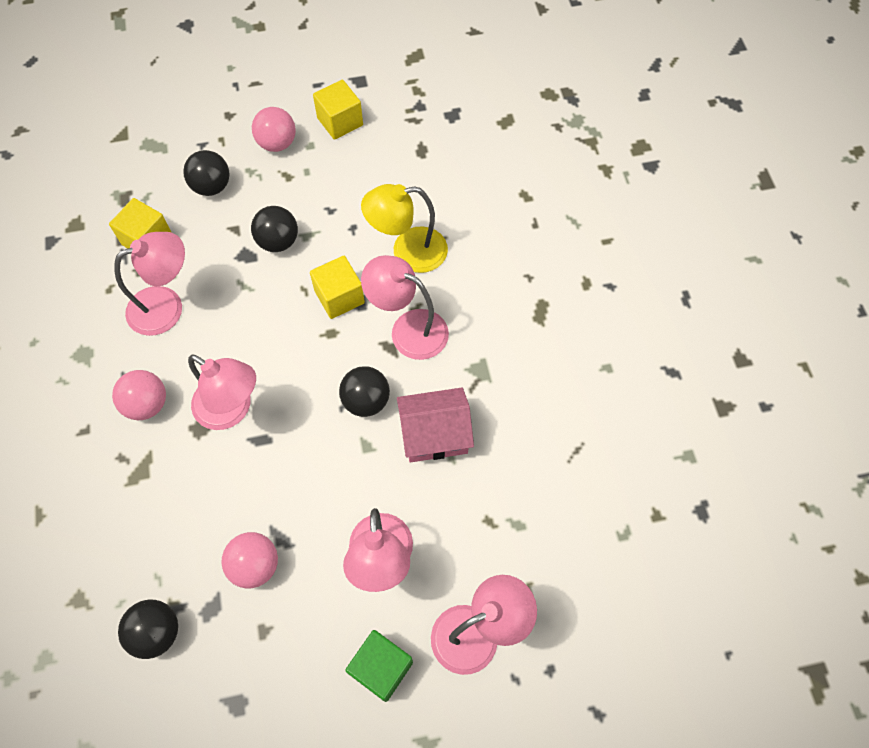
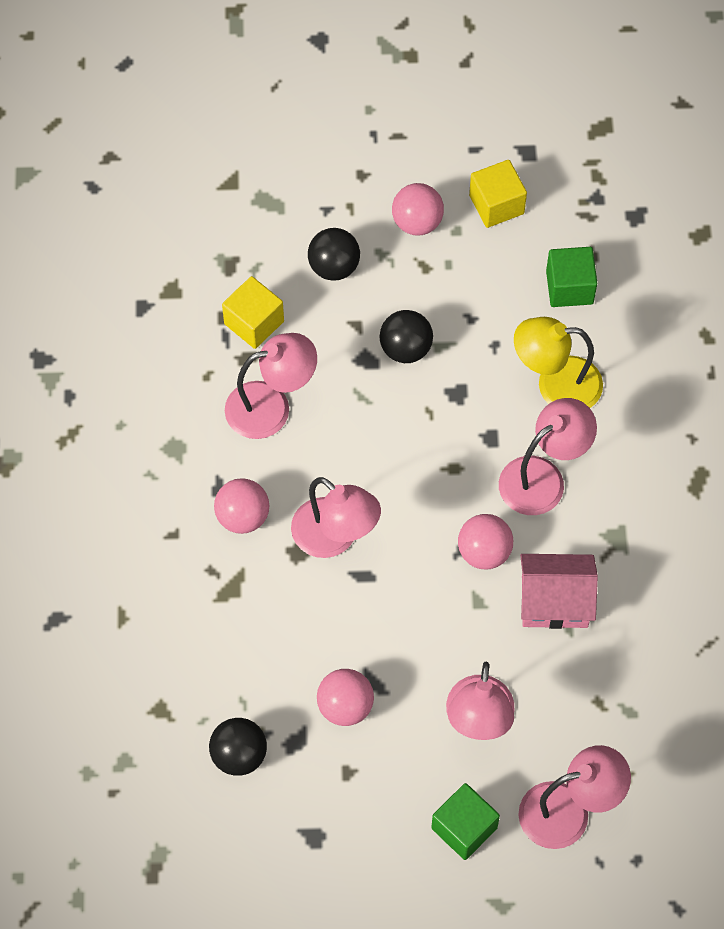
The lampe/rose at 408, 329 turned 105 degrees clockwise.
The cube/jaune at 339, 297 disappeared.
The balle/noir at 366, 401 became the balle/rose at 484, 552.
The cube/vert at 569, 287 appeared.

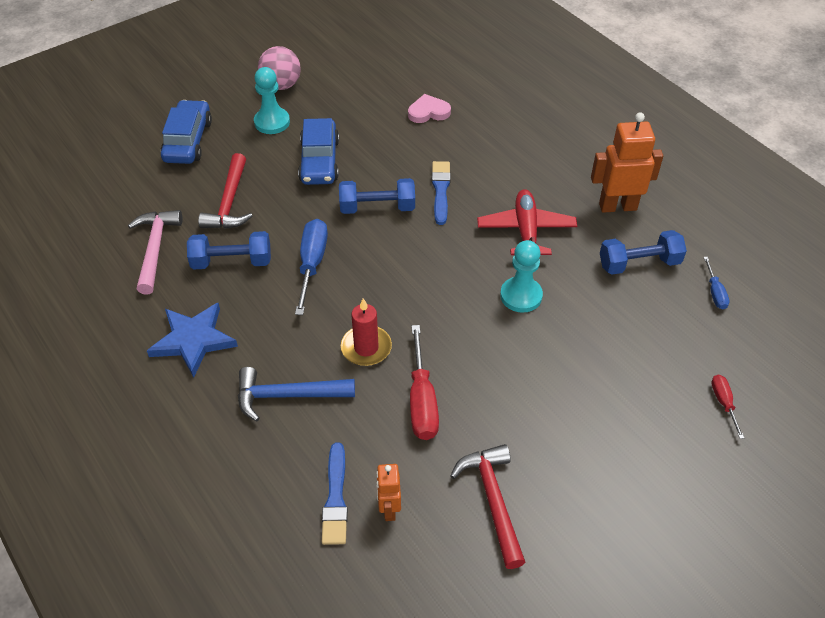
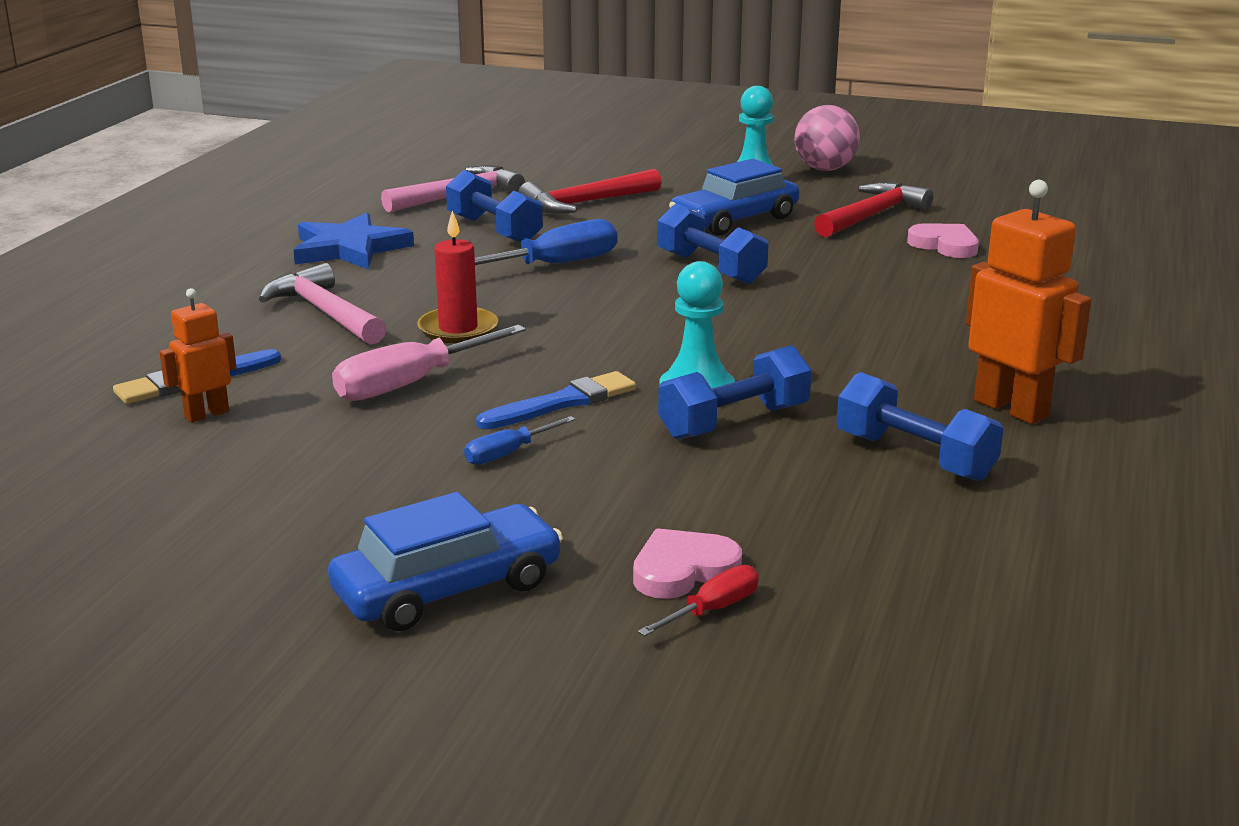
The voiture/bleu moved from 188, 141 to 448, 589.
The pinceau/bleu moved from 440, 190 to 562, 403.
The avion/rouge at 526, 230 disappeared.
The tournevis/bleu moved from 715, 293 to 507, 454.
The tournevis/rouge at 422, 401 became the tournevis/rose at 409, 384.
The marteau/bleu at 288, 395 became the marteau/rose at 325, 312.
The marteau/rouge moved from 493, 501 to 872, 216.
The haltère/bleu at 734, 422 appeared.
The cœur/rose at 683, 570 appeared.

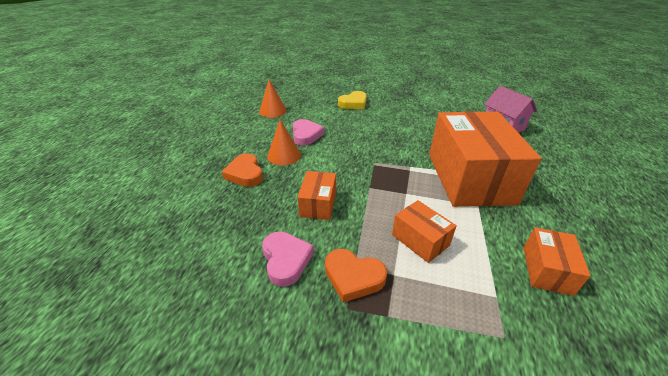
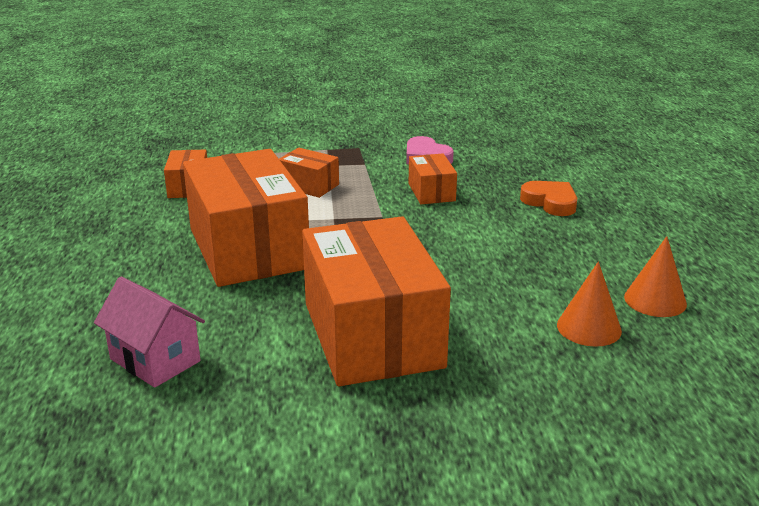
The cœur/jaune at 353, 103 disappeared.
The cœur/rose at 306, 135 disappeared.
The cône/orange moved from 284, 155 to 589, 328.
The cœur/orange at 353, 277 disappeared.
The boîte/orange at 372, 335 appeared.

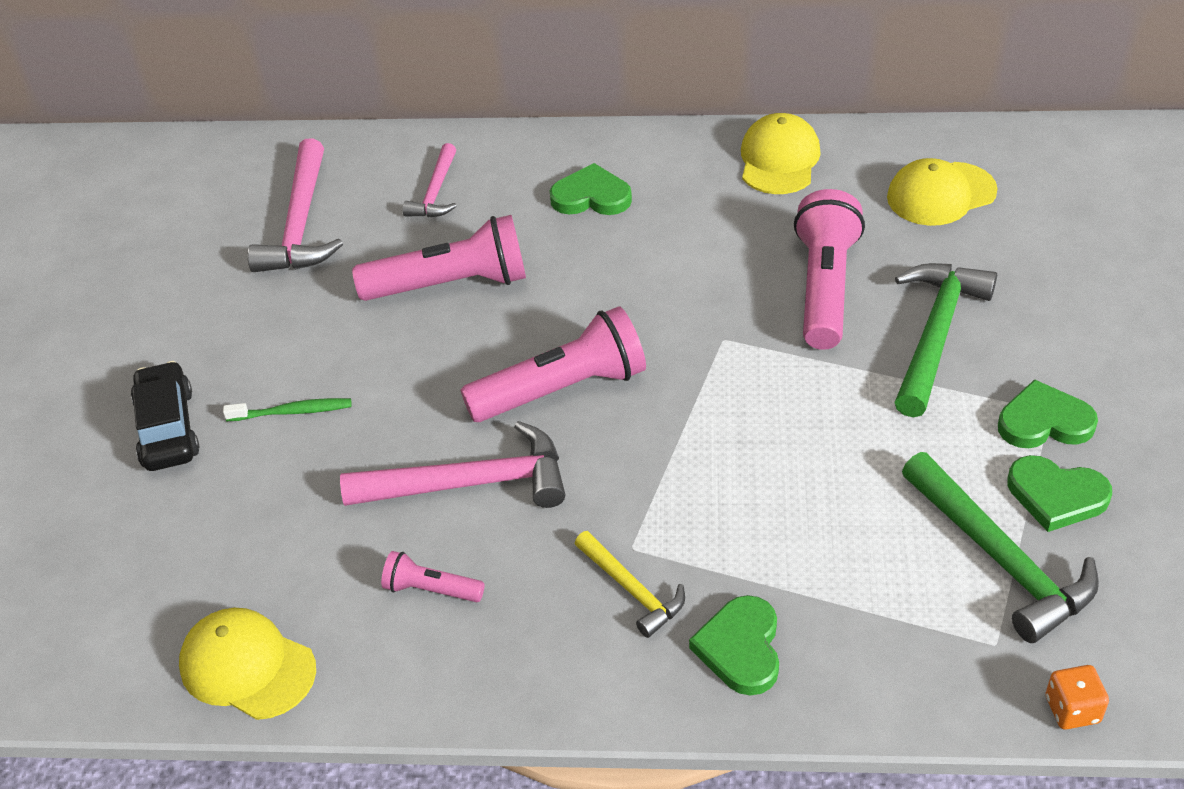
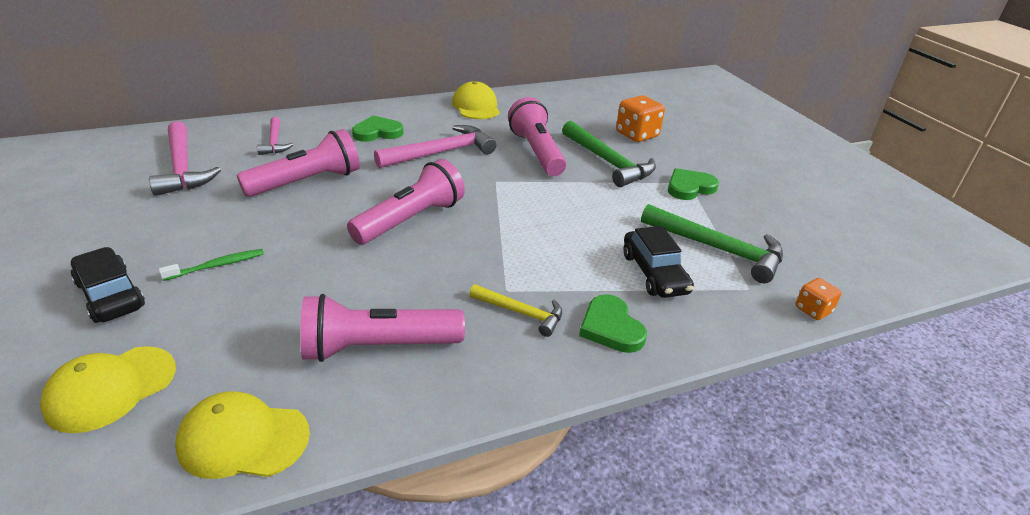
The casquette/jaune moved from 941, 194 to 111, 388.
The marteau/vert at 935, 335 turned 150 degrees clockwise.
The marteau/rose moved from 470, 483 to 441, 152.
The cœur/vert at 1056, 496 disappeared.
The lampe de poche/rose at 431, 589 changed to 2.02 times the size.
The dé/orange at 637, 135 appeared.
The voiture/noir at 654, 273 appeared.

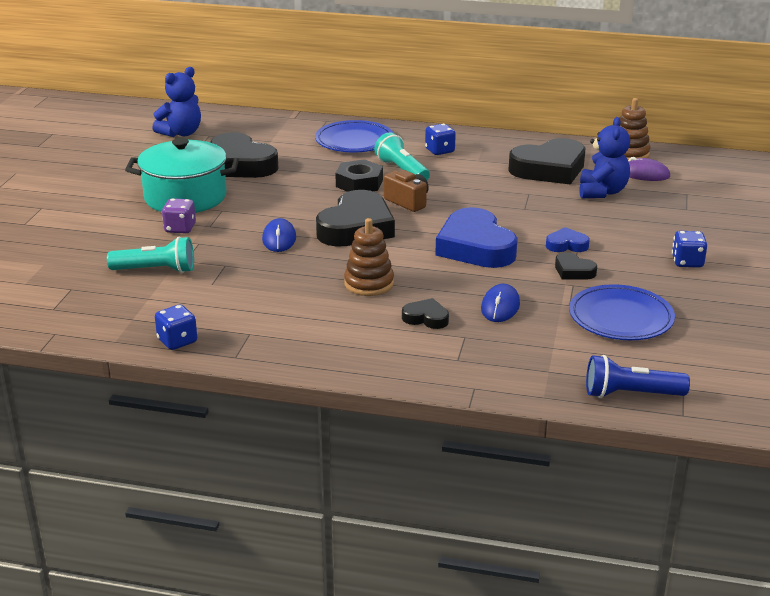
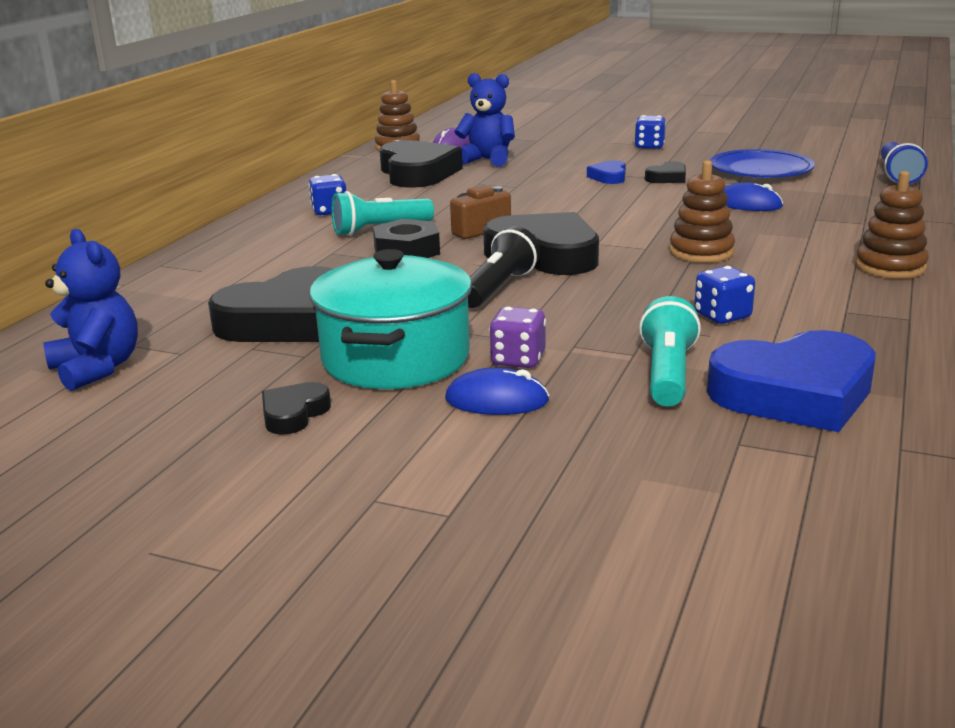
The assiette/bleu at 354, 141 disappeared.
The cœur/bleu moved from 475, 247 to 795, 393.
The souris/bleu moved from 279, 239 to 496, 400.
The cœur/noir moved from 426, 318 to 294, 414.
The dé/bleu moved from 177, 341 to 722, 316.
The jouet à empiler/marron at 890, 267 appeared.
The lampe de poche/noir at 498, 288 appeared.

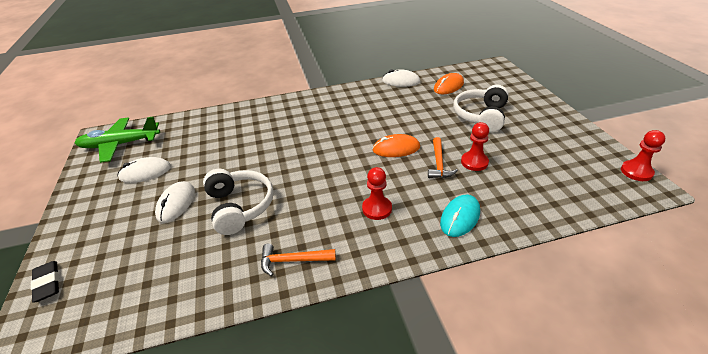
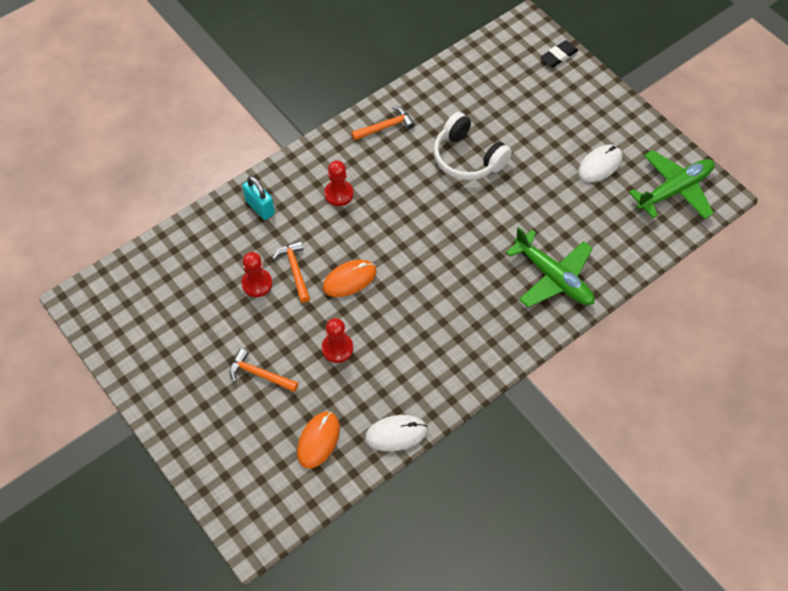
The casque audio/blanc at 481, 116 was replaced by the marteau/orange at 260, 374.
The pion/rouge moved from 636, 172 to 337, 348.
The souris/blanc at 176, 203 disappeared.
The souris/turquoise at 460, 217 was replaced by the cadenas/turquoise at 260, 207.
The gomme/noir at 47, 283 turned 75 degrees counterclockwise.
The avion/vert at 553, 277 appeared.

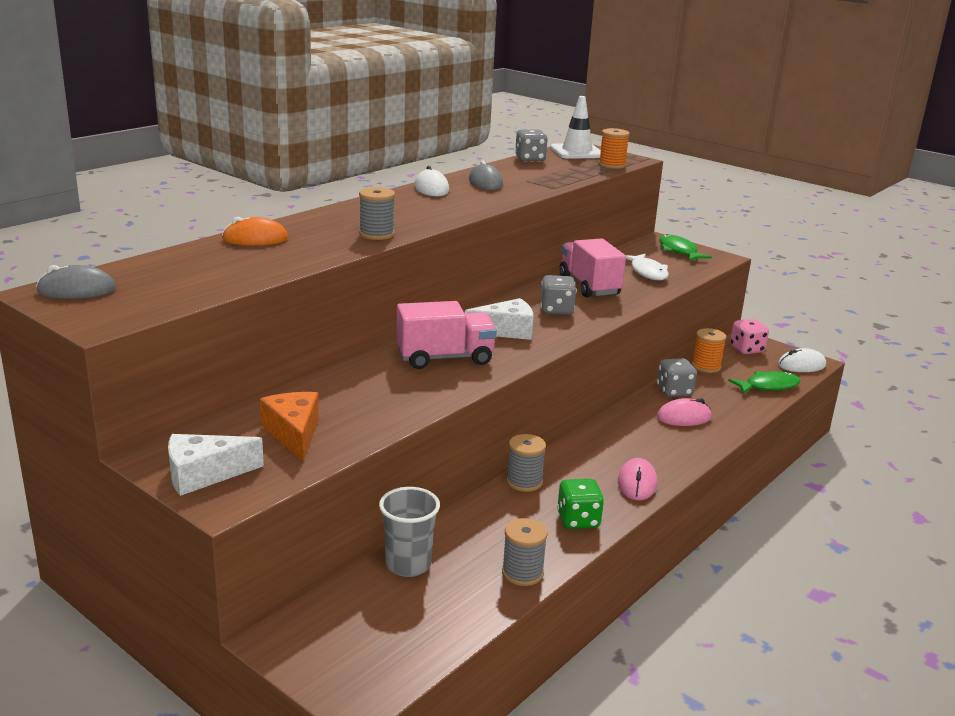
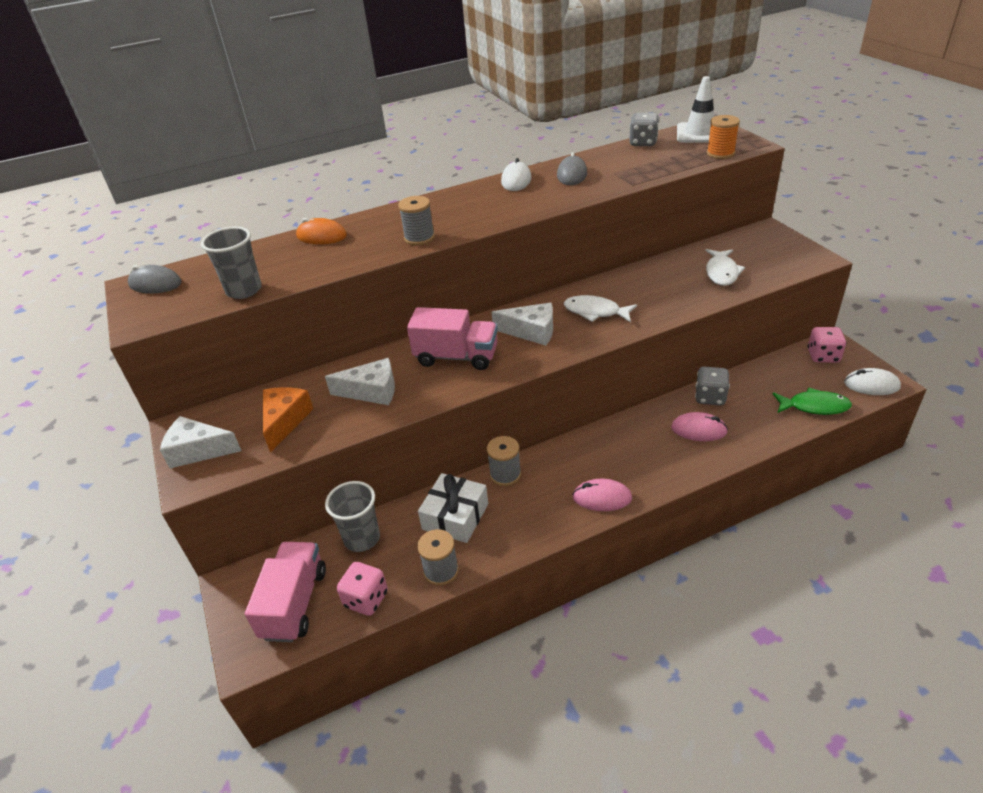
The poisson/vert at 679, 251 disappeared.
The camion/rose moved from 589, 286 to 294, 603.
The dé/gris at 556, 310 was replaced by the poisson/blanc at 595, 312.
The bobine/orange at 706, 366 disappeared.
The souris/rose at 637, 483 turned 60 degrees clockwise.
The dé/vert at 578, 520 disappeared.
The gobelet/gris at 244, 290 appeared.
The fromage/blanc at 372, 391 appeared.
The cadeau/blanc at 455, 516 appeared.
The dé/rose at 366, 599 appeared.

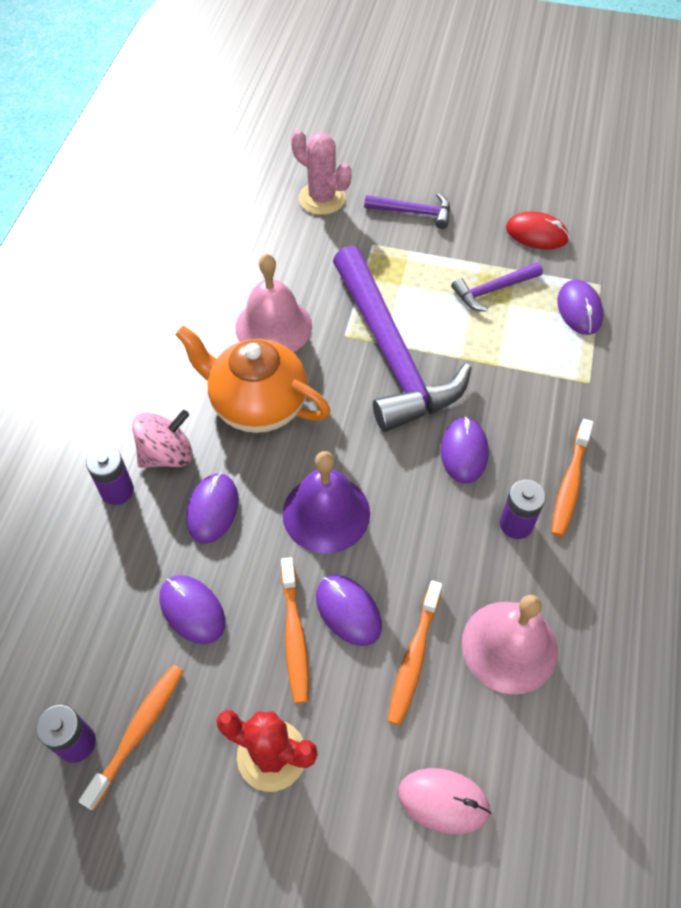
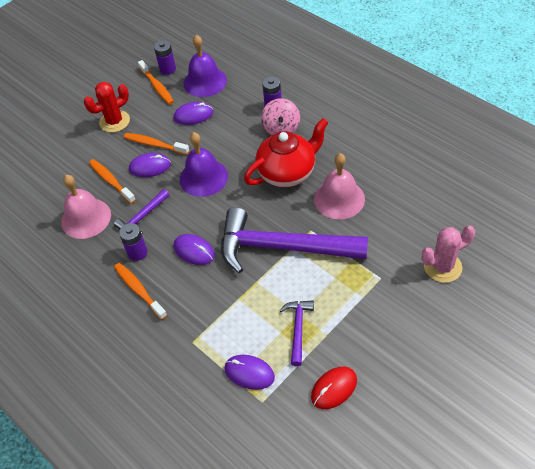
The marteau/violet moved from 413, 212 to 142, 217.
The théière/orange at 257, 404 became the théière/rouge at 287, 173.
The souris/violet at 212, 509 disappeared.
The souris/rose at 443, 801 disappeared.
The cloche/violet at 205, 81 appeared.

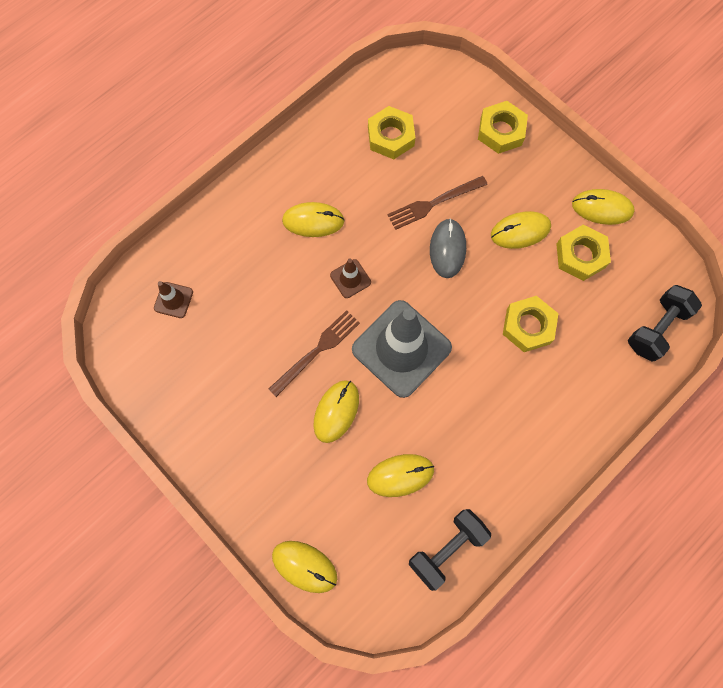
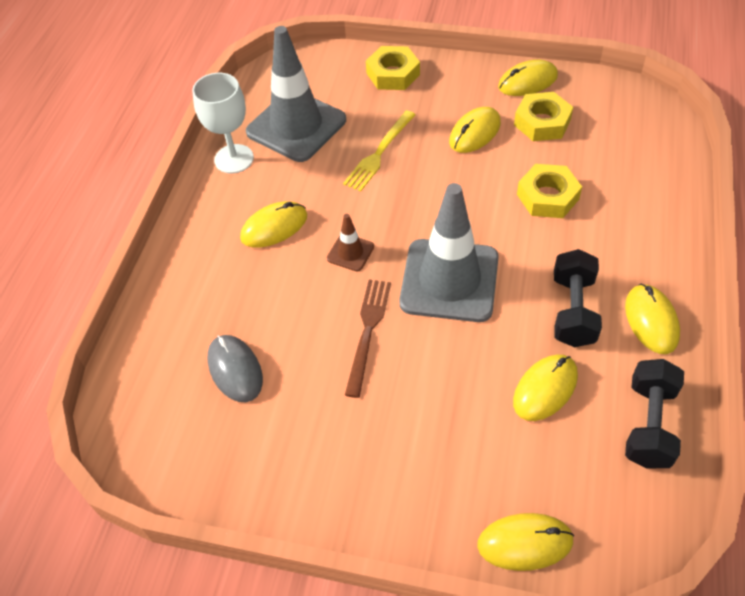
The écrou/jaune at 390, 137 was replaced by the cône de chantier/gris at 296, 126.
The fourchette/marron at 434, 203 became the fourchette/jaune at 379, 153.
The souris/gris moved from 447, 249 to 235, 370.
The cône de chantier/marron at 173, 300 disappeared.
The haltère/noir moved from 656, 328 to 573, 311.
The souris/jaune moved from 336, 411 to 651, 320.
The verre à pied/blanc at 234, 159 appeared.

